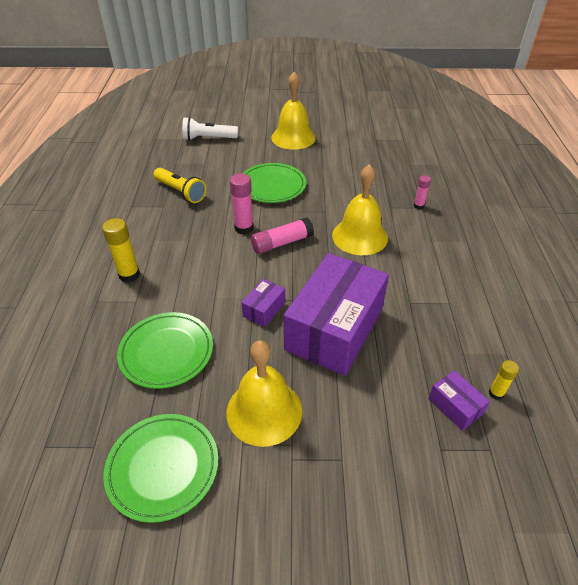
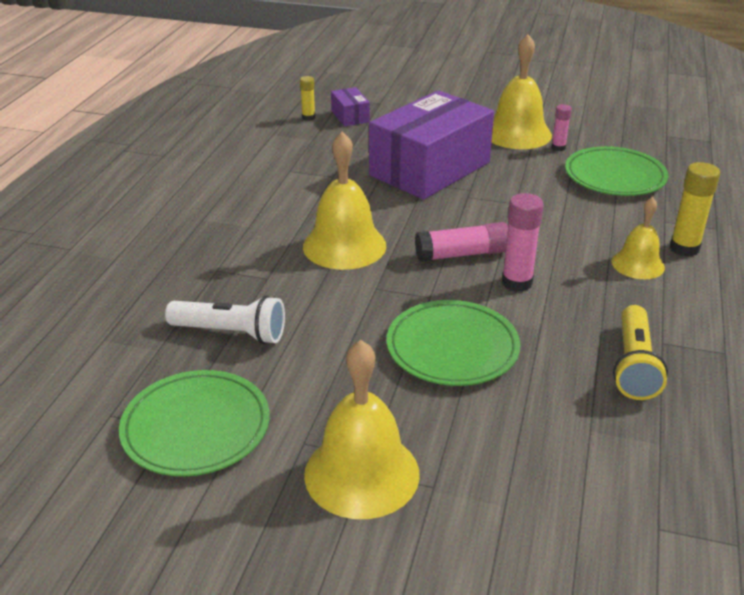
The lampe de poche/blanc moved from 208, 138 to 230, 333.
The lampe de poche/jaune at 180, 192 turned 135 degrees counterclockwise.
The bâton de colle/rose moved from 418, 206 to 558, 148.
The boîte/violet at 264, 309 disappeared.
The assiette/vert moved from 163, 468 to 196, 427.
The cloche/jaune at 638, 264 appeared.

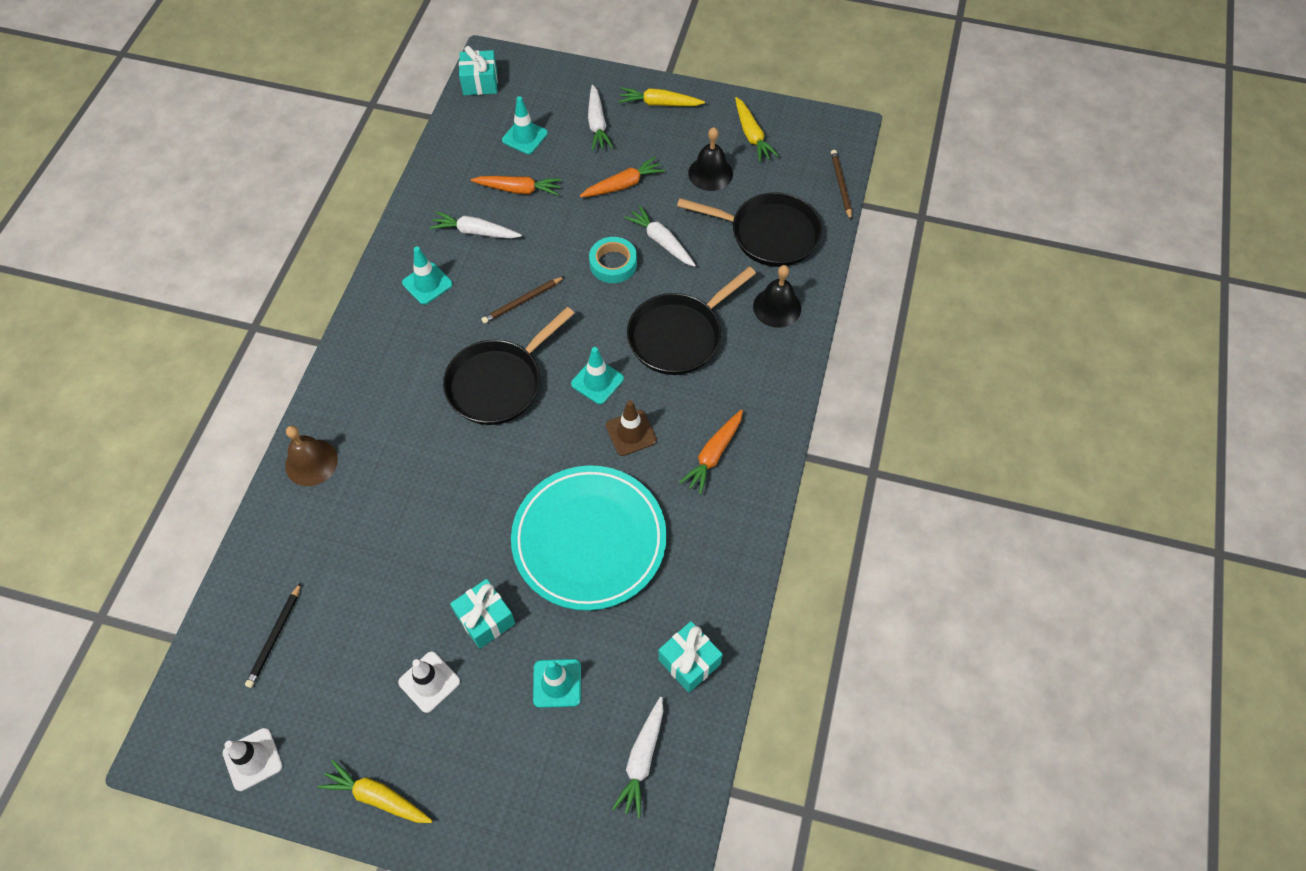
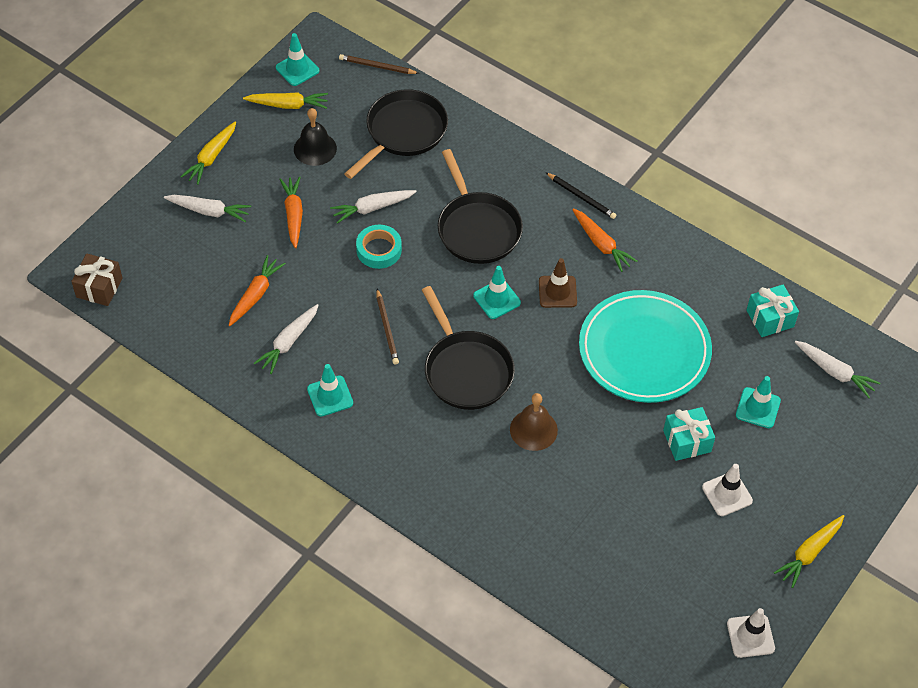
The cadeau/turquoise at 480, 82 became the cadeau/marron at 99, 287.
The cône de chantier/turquoise moved from 525, 137 to 297, 69.
The cloche/noir at 777, 307 disappeared.
The cloche/marron moved from 311, 462 to 533, 429.
The crayon/noir moved from 275, 637 to 581, 197.

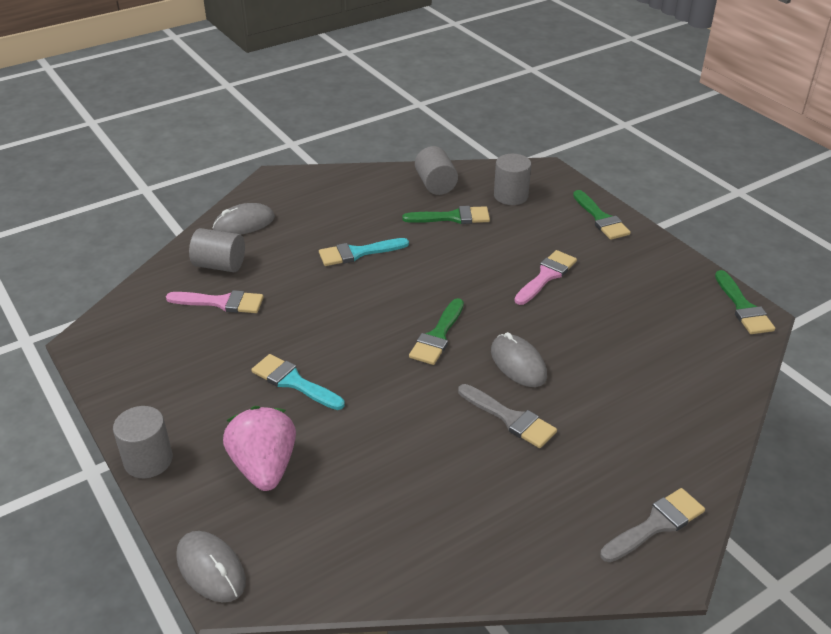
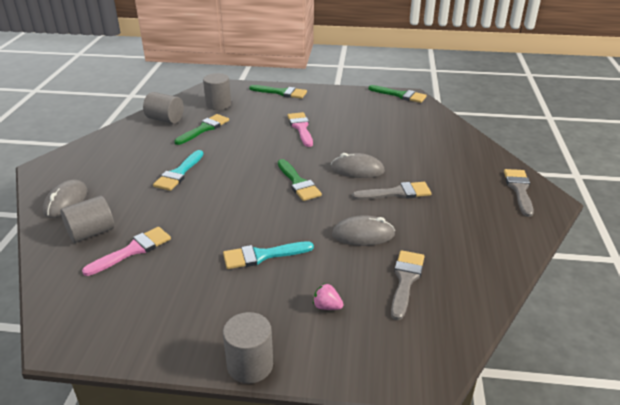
The fraise/rose at 264, 467 changed to 0.43 times the size.
The souris/gris moved from 211, 569 to 363, 234.
The pinceau/gris at 405, 280 appeared.

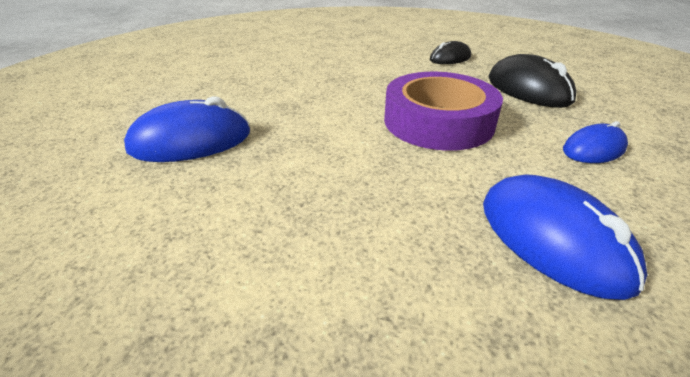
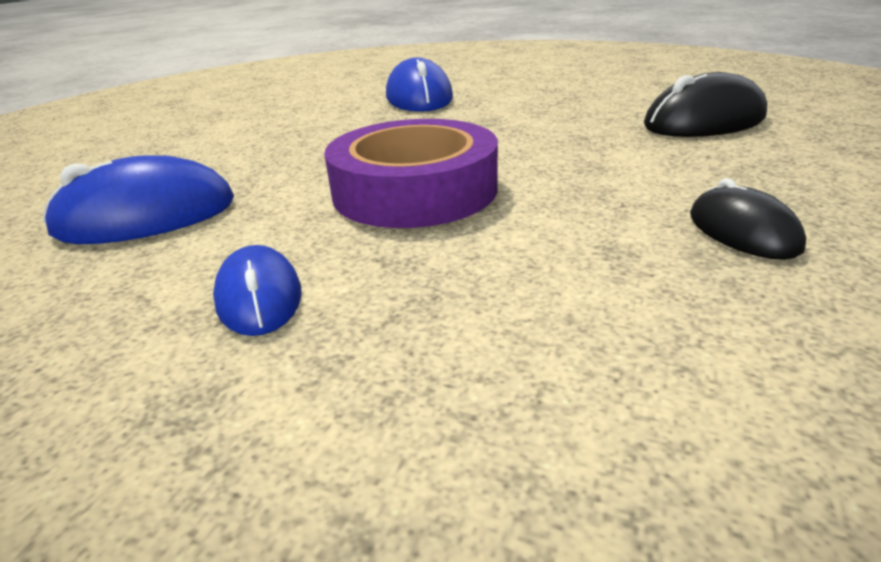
The souris/noir moved from 528, 89 to 704, 121.

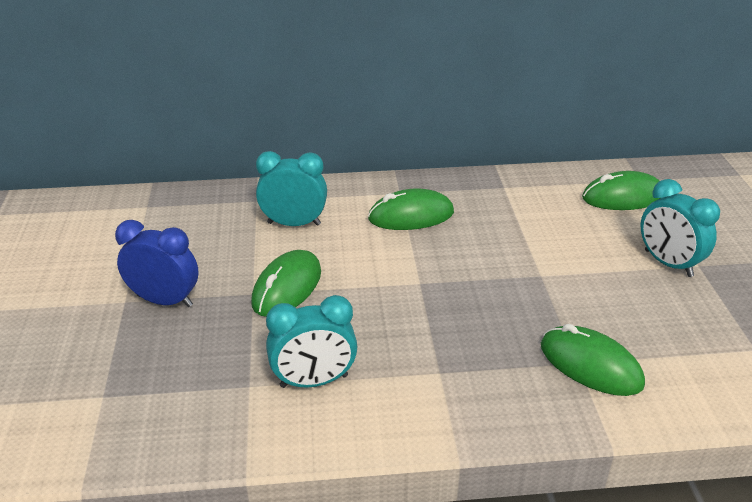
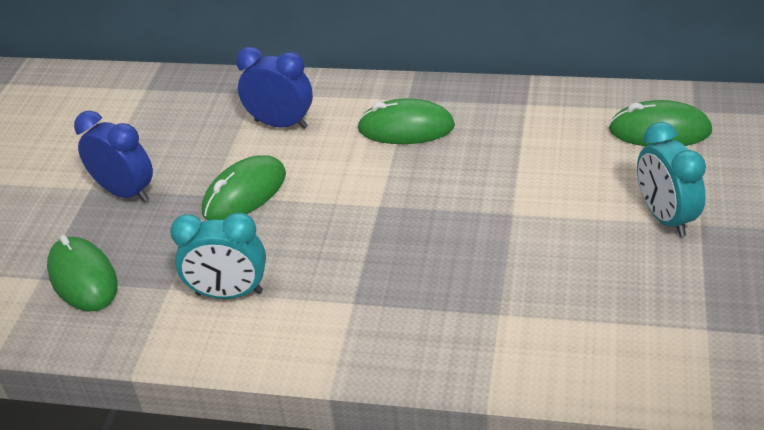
The réveil/turquoise at 294, 223 became the réveil/bleu at 281, 124.
The souris/vert moved from 590, 365 to 83, 278.

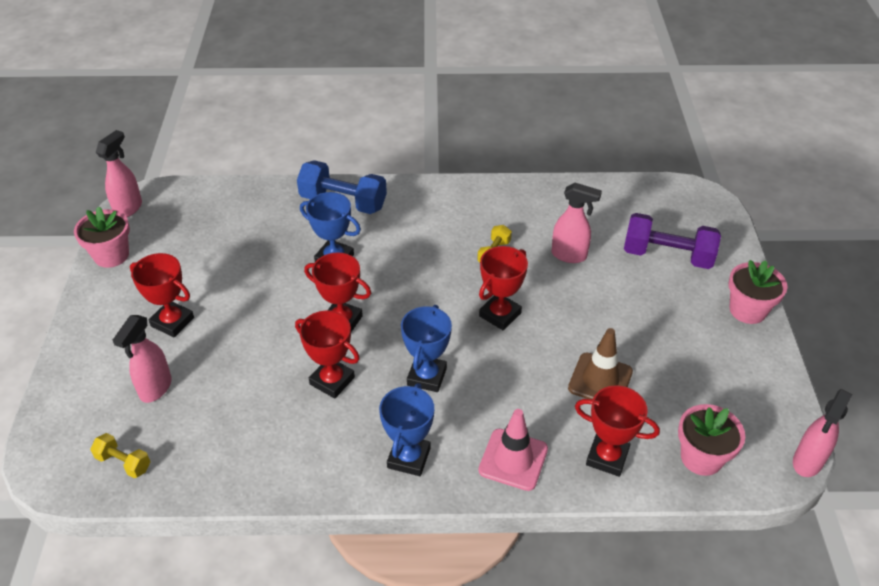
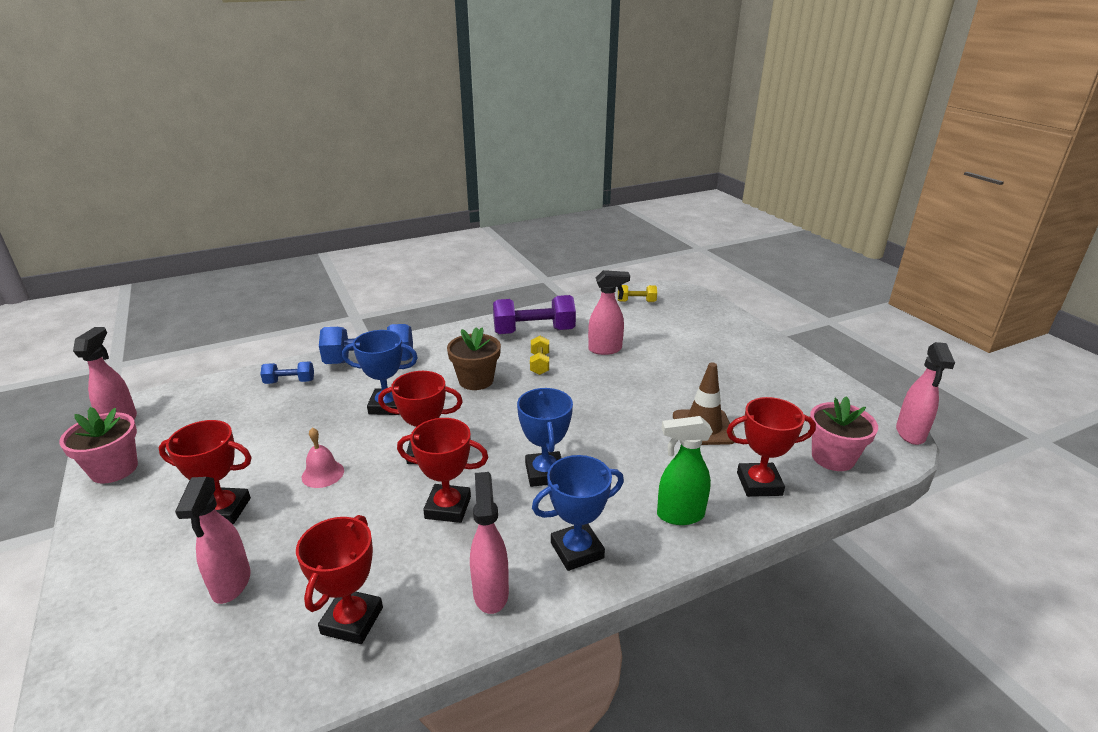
The haltère/violet moved from 667, 256 to 534, 331.
The trophée/rouge moved from 500, 314 to 352, 620.
The pot de fleurs/rose at 747, 310 disappeared.
The trophée/bleu at 409, 458 turned 75 degrees clockwise.
The cône de chantier/rose at 513, 459 was replaced by the vaporisateur/vert at 679, 515.
The haltère/jaune moved from 123, 462 to 636, 301.
The pot de fleurs/marron at 476, 380 appeared.
The haltère/bleu at 290, 382 appeared.
The cloche/rose at 323, 474 appeared.
The vaporisateur/rose at 490, 592 appeared.

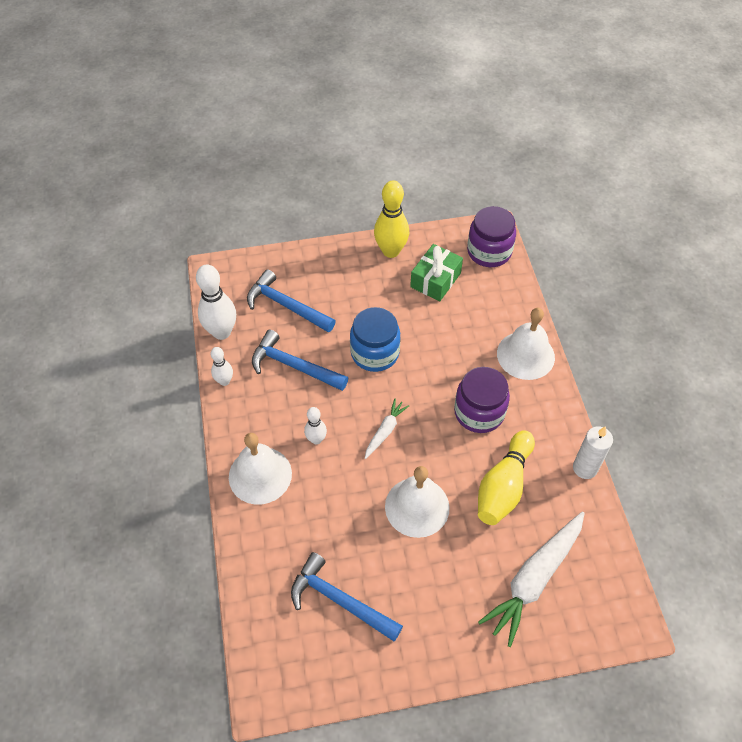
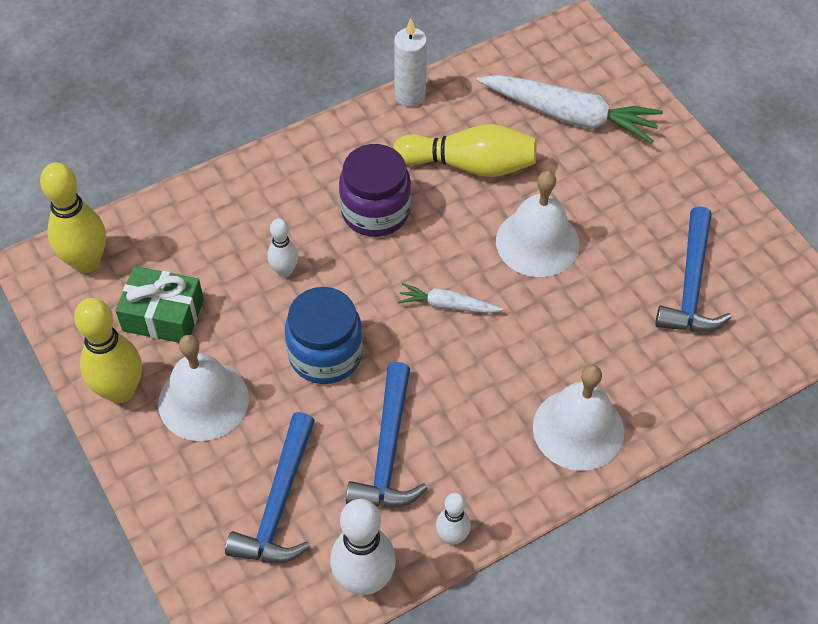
The bocal/violet at 489, 252 was replaced by the quille/jaune at 86, 262.
The cloche/blanc moved from 525, 355 to 203, 400.
The quille/blanc moved from 316, 439 to 284, 271.

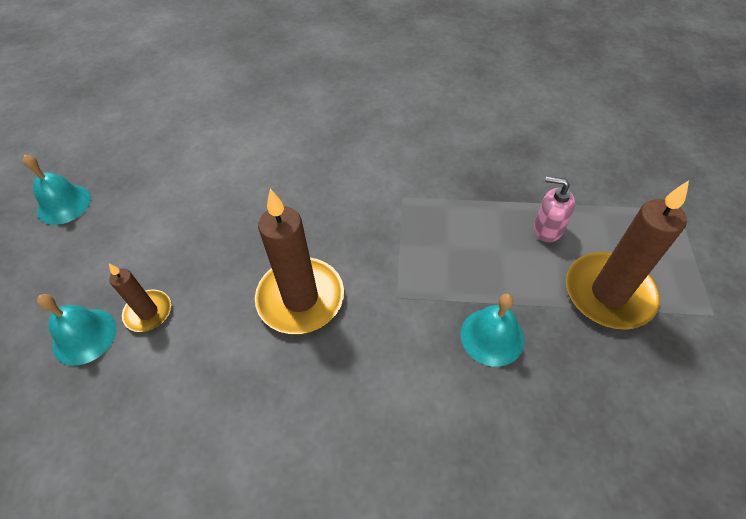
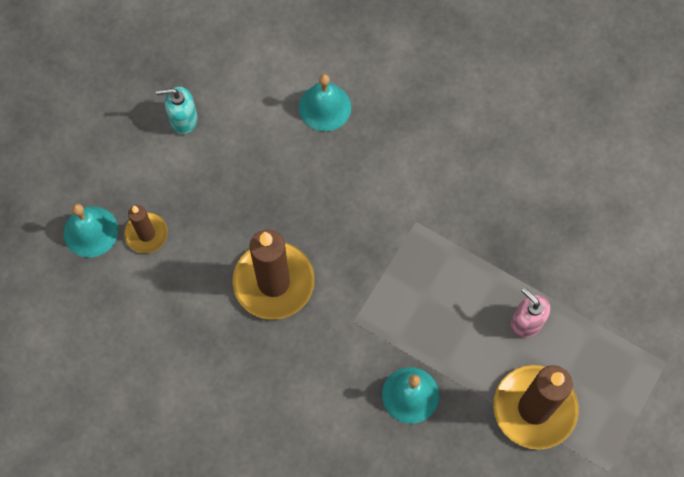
The cloche/turquoise moved from 64, 204 to 325, 107.
The distributeur de savon/turquoise at 183, 119 appeared.

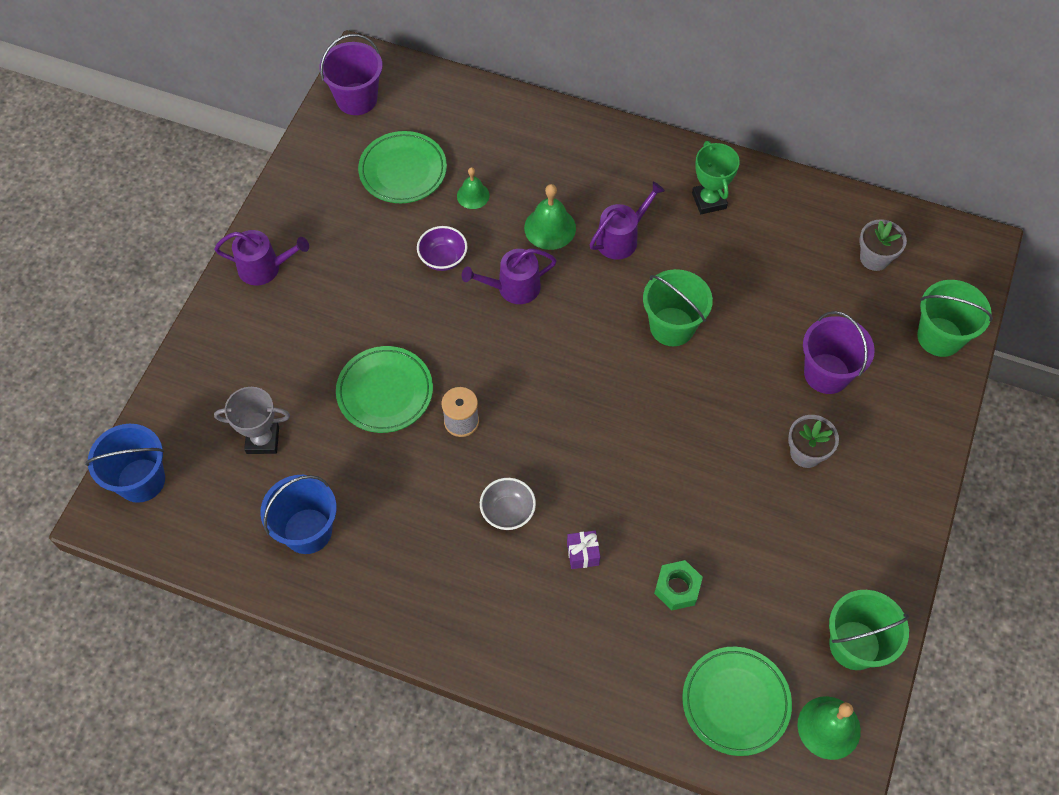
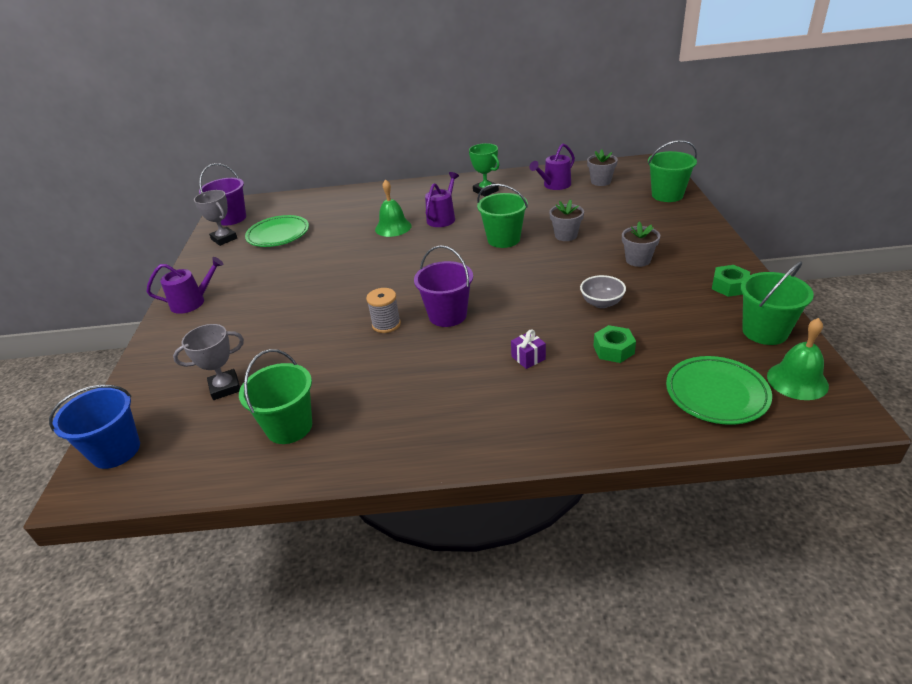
The cloche/vert at 473, 195 disappeared.
The bol/violet at 443, 258 disappeared.
The arrosoir/violet moved from 513, 288 to 554, 185.
The seau/violet moved from 826, 373 to 447, 315.
The assiette/vert at 385, 392 disappeared.
The seau/bleu at 307, 531 became the seau/vert at 289, 427.
The bol/gris moved from 508, 512 to 601, 303.
The trophée/gris at 224, 239 appeared.
The pot de fleurs/gris at 566, 235 appeared.
The écrou/vert at 729, 286 appeared.

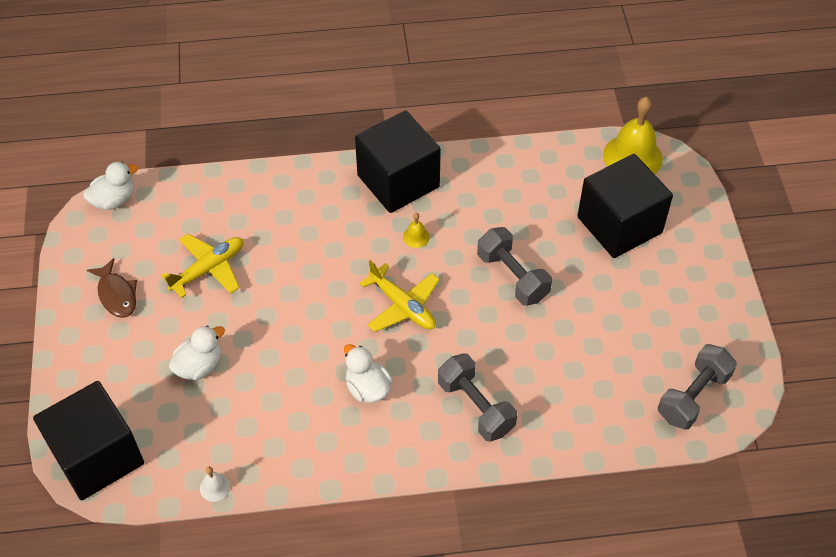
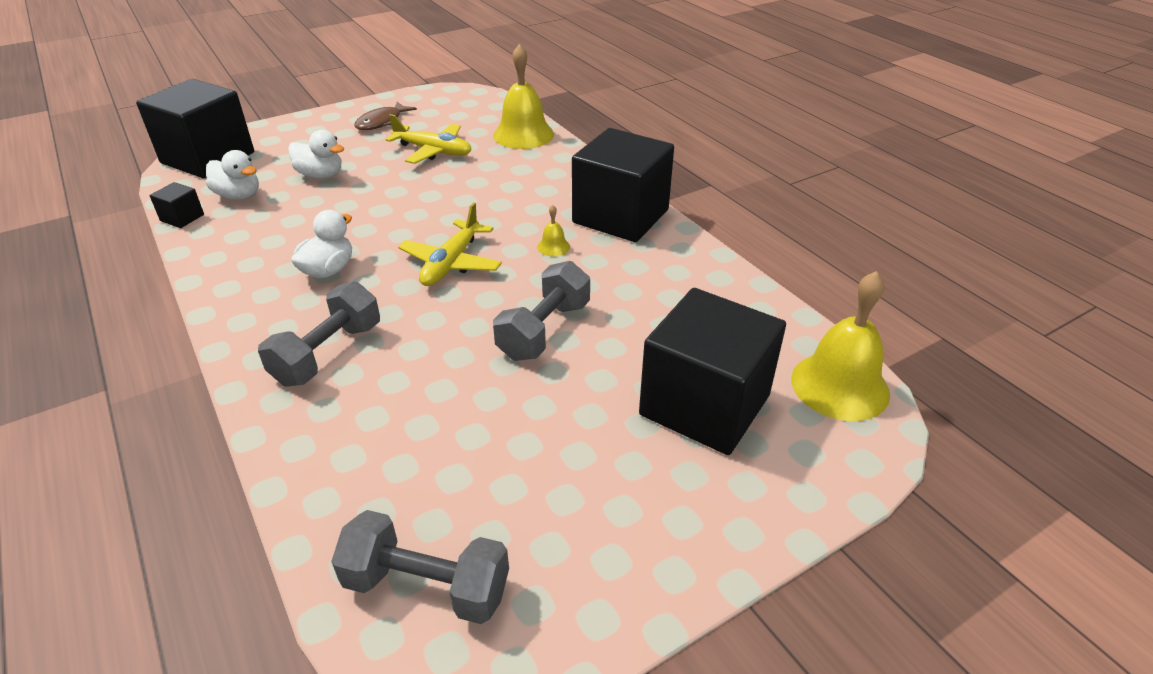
The canard/blanc moved from 114, 200 to 239, 195.
The cloche/blanc at 215, 487 was replaced by the cube/noir at 182, 218.
The cloche/jaune at 523, 134 appeared.

